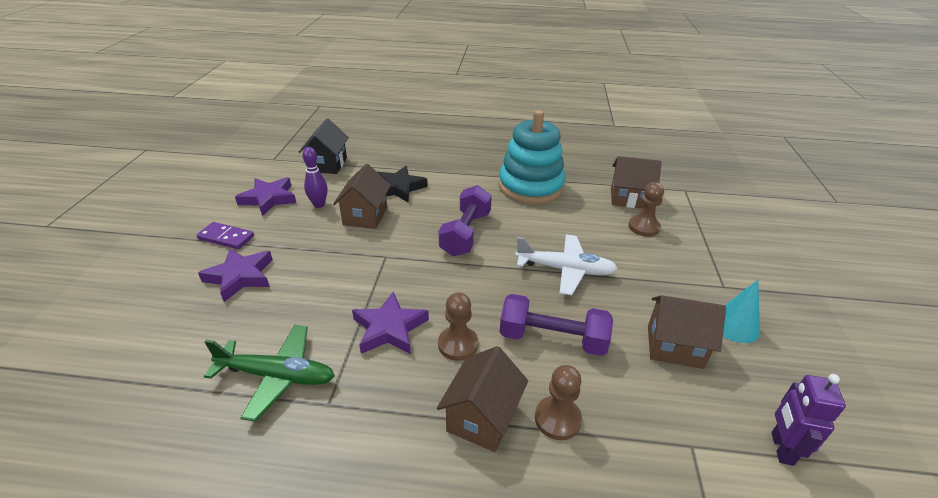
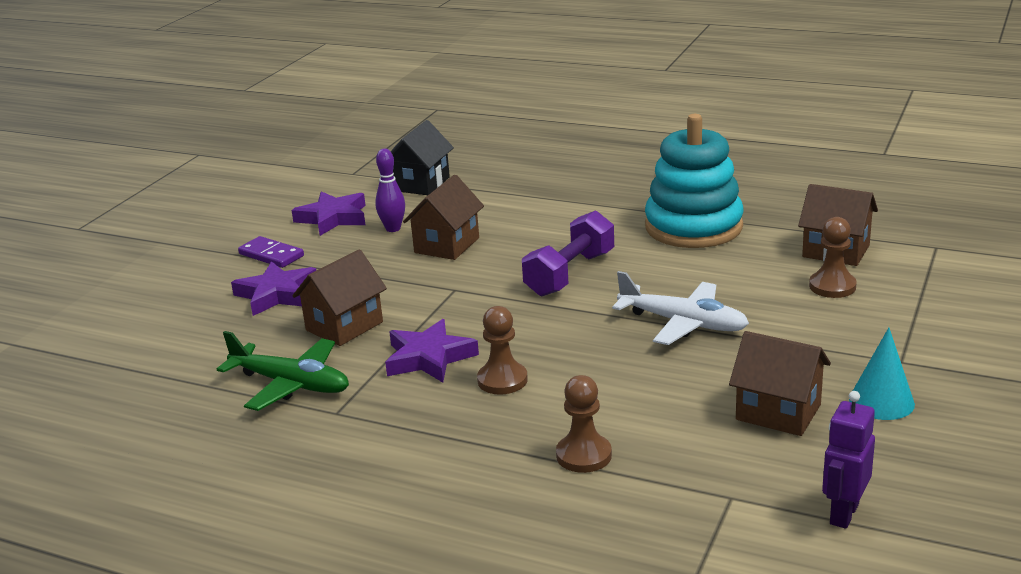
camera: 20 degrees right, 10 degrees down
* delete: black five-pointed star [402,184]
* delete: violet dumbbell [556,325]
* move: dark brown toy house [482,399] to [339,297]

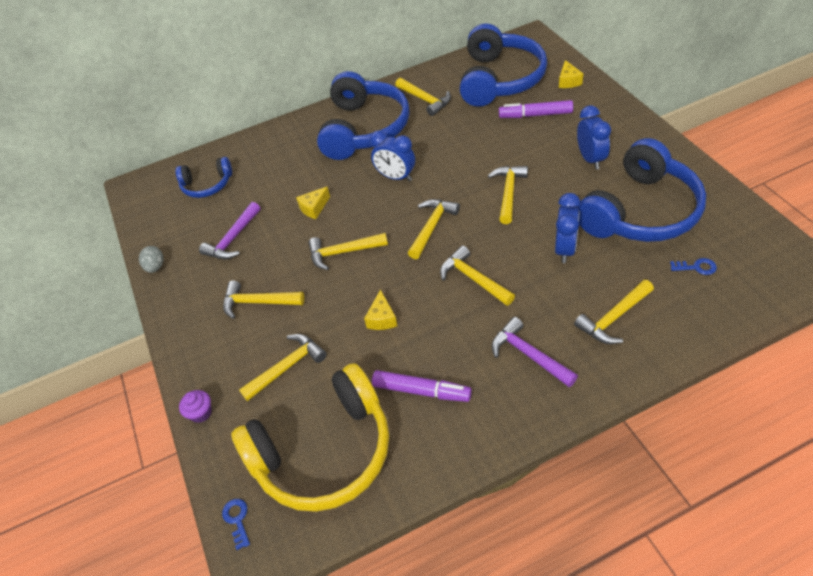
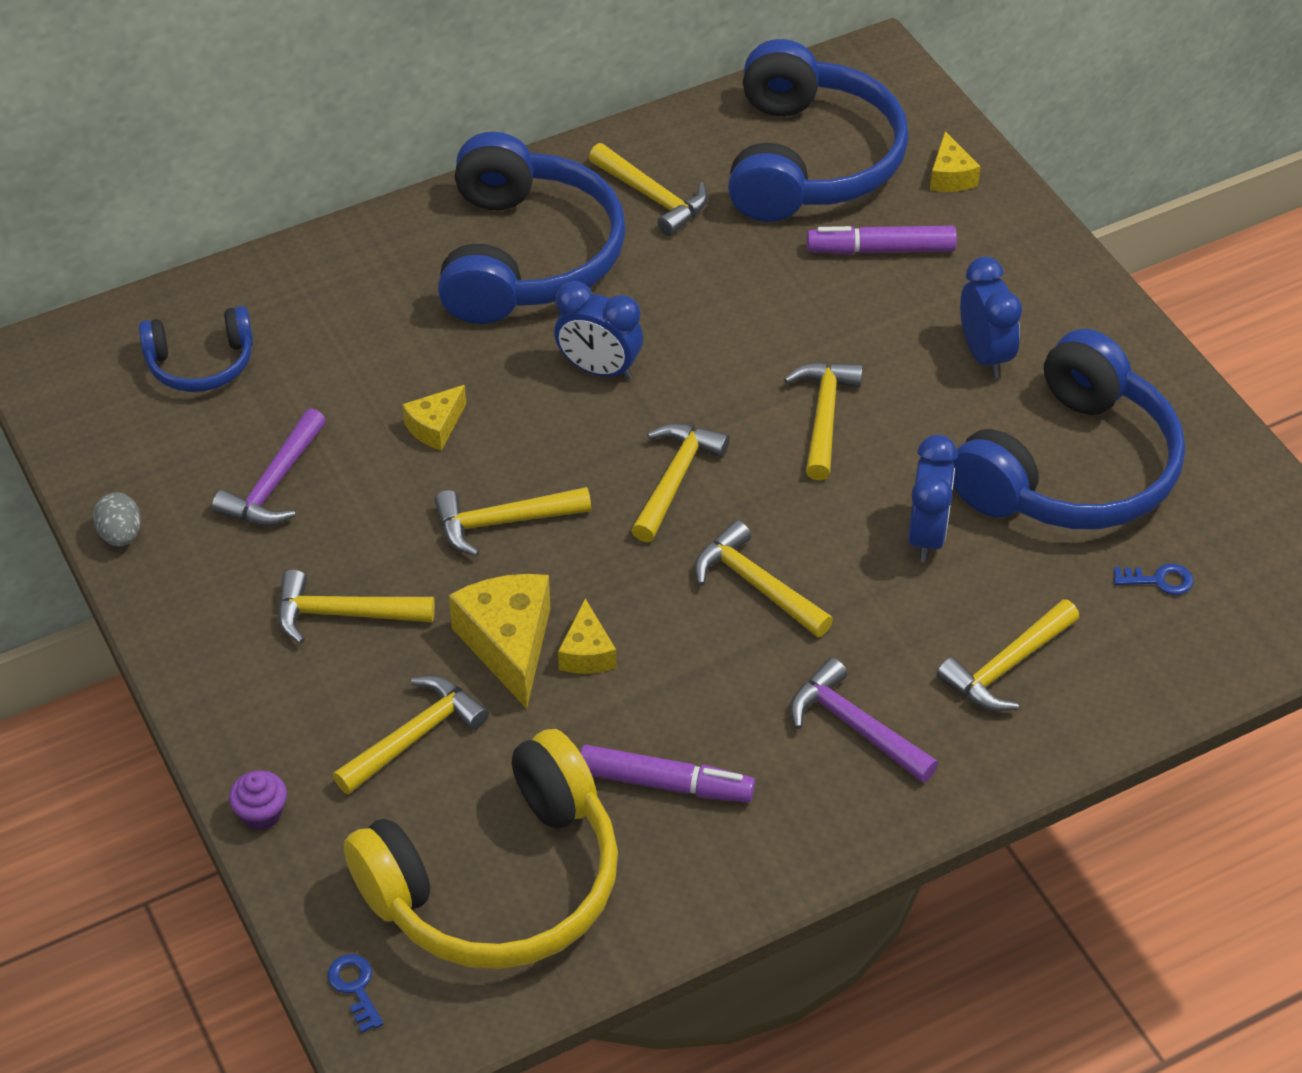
camera: 10 degrees left, 0 degrees up
* insert: bright yellow cheese [499,641]

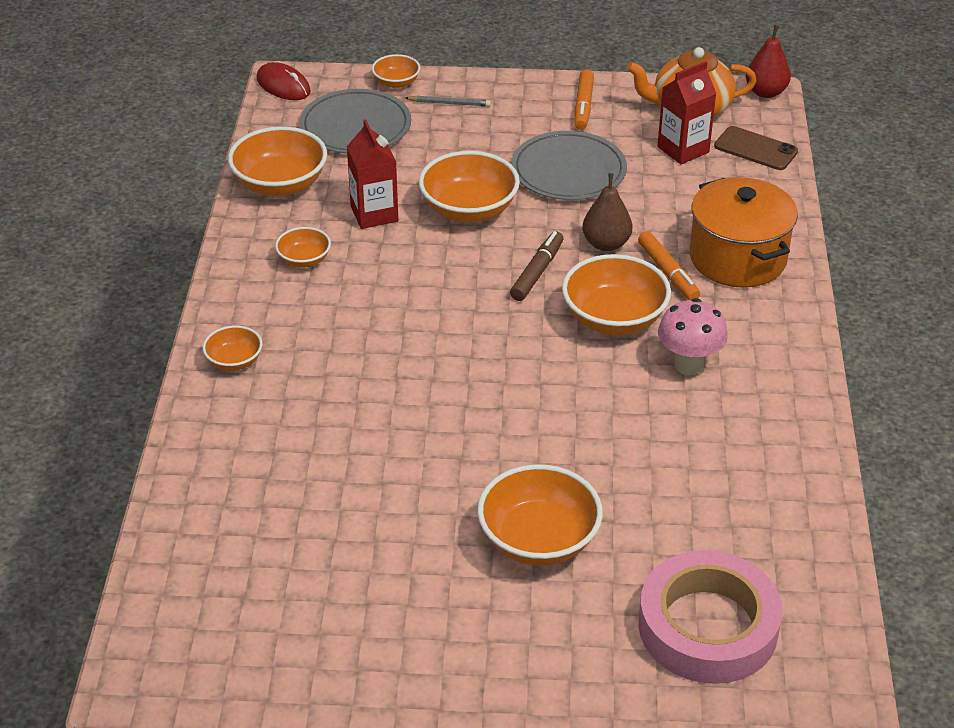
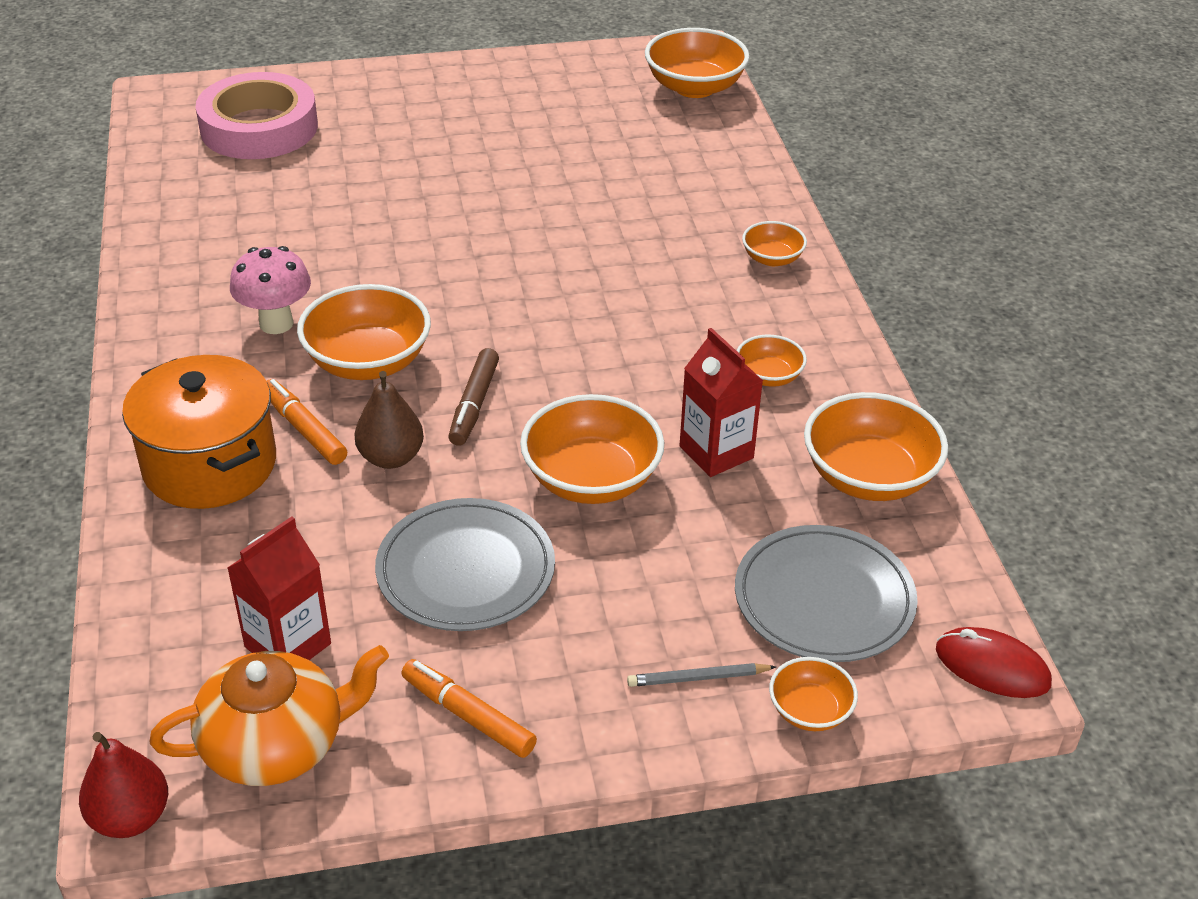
camera: 165 degrees right, 0 degrees up
* delete: dark brown mobile phone [756,148]
* move: bright orange deep dish [540,515] to [697,63]
* rotate: bright orange marker [584,99] = [469,708] 45 degrees counterclockwise

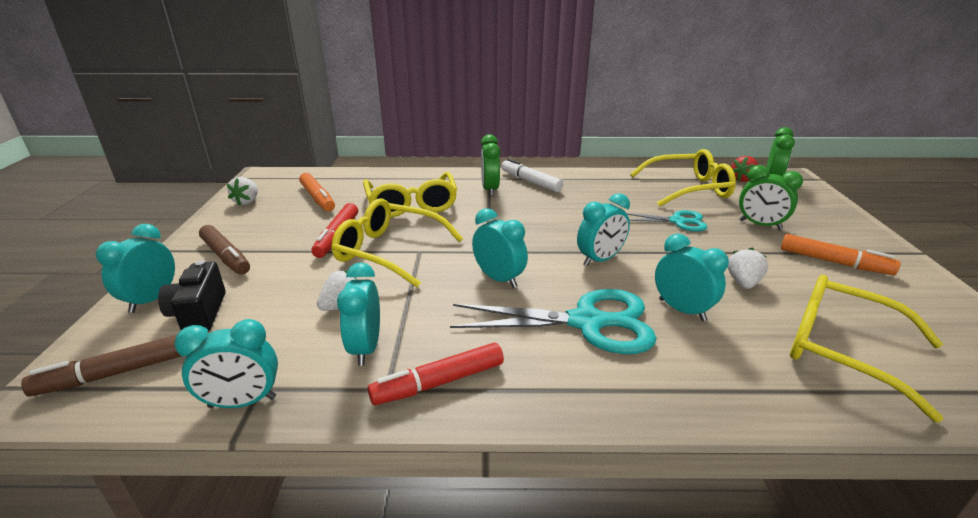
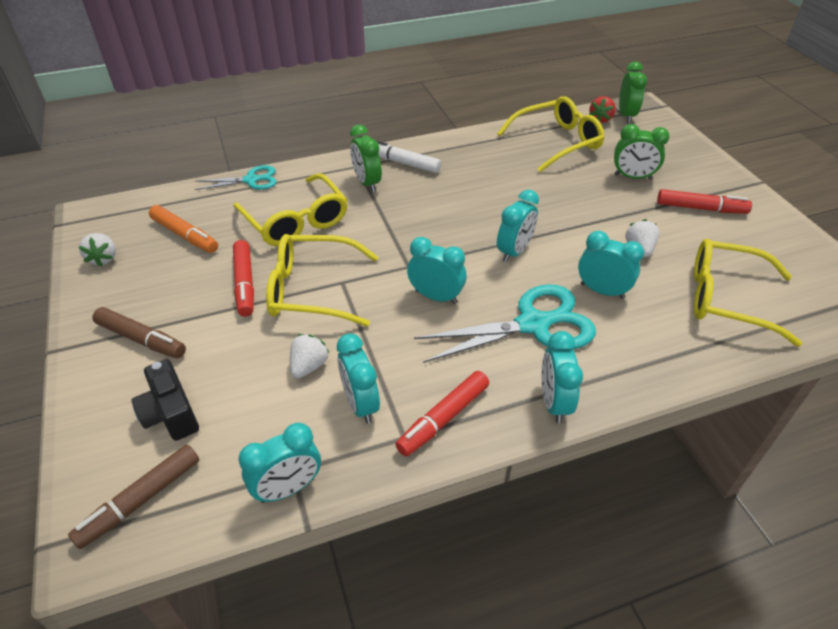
camera: 20 degrees left, 15 degrees up
* move: aqua clock [135,268] to [562,377]
* move: aqua shears [667,221] to [236,177]
* recolor: bright orange marker [840,254] to scarlet marker [704,201]

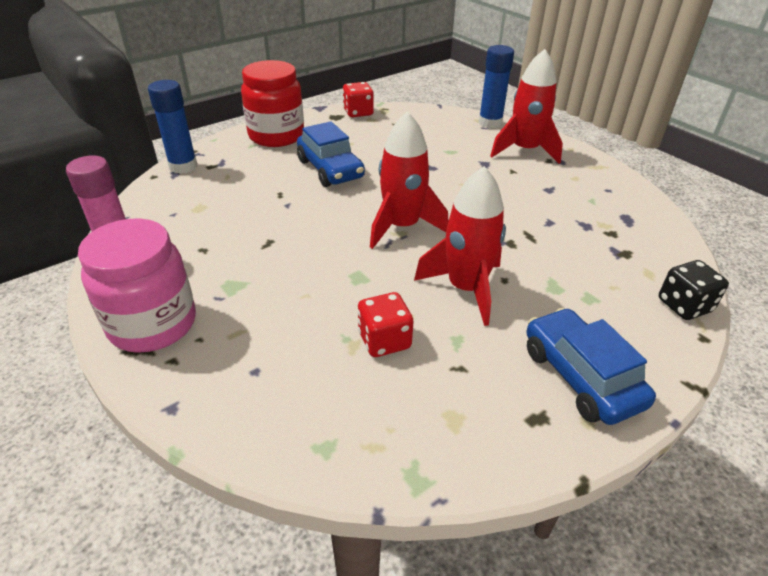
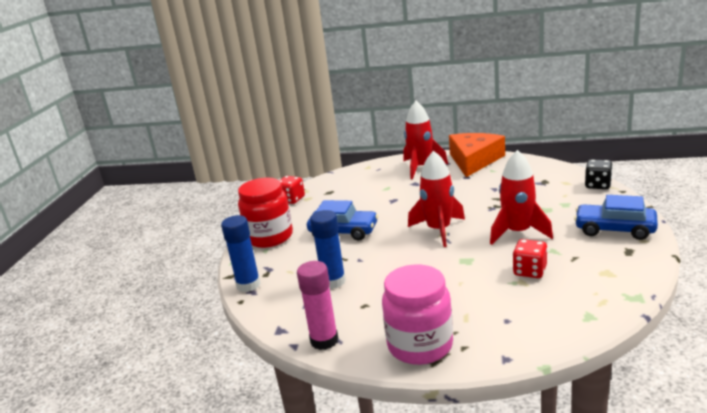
camera: 40 degrees left, 15 degrees down
* insert: bright orange cheese [477,155]
* move: cobalt glue stick [496,86] to [328,249]

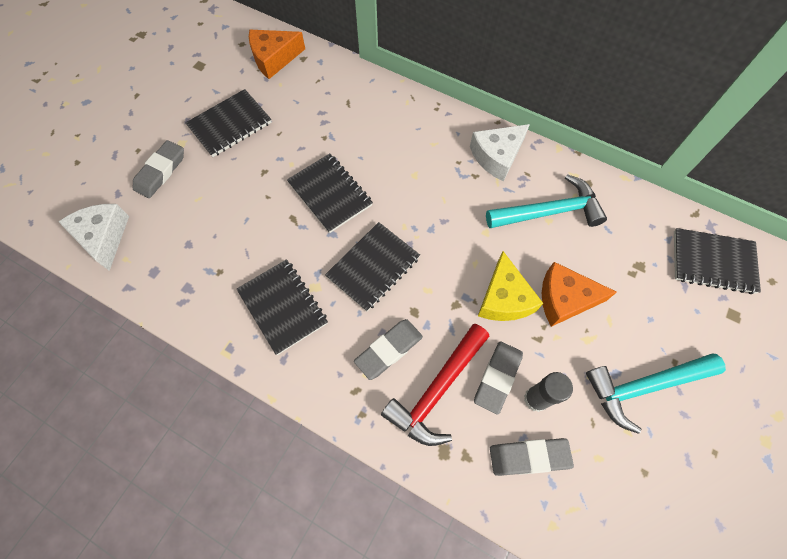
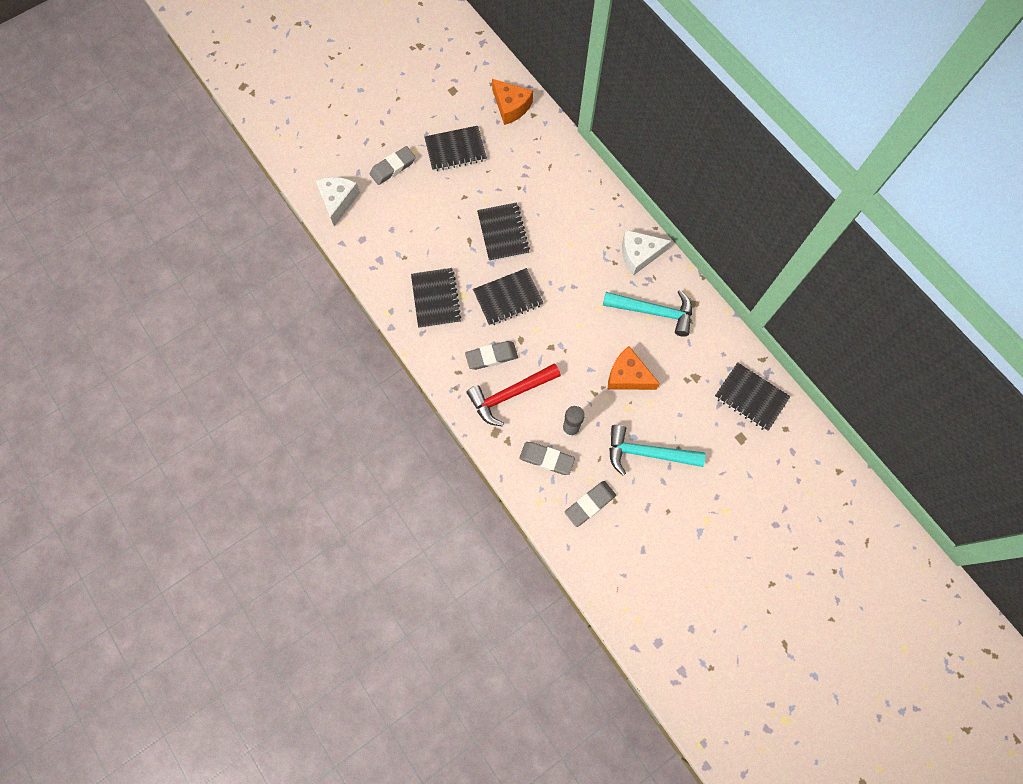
camera: 25 degrees right, 5 degrees up
* delete: bright yellow cheese [510,286]
* move: grey eraser [498,378] to [590,504]
* rotate: bright orange cheese [277,54] = [512,102] 135 degrees counterclockwise

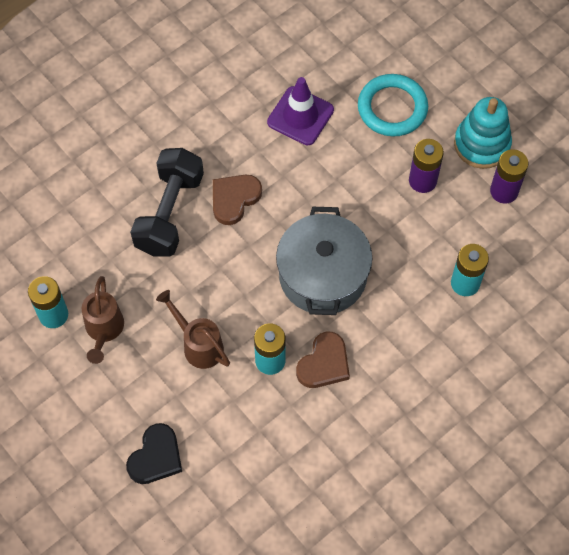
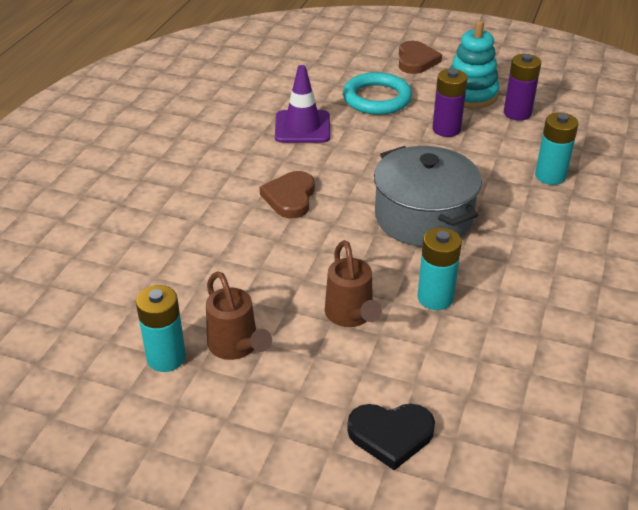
camera: 30 degrees left, 25 degrees down
* delete: black dumbbell [167,202]
* move: dark brown heart shape [323,360] to [420,57]
* rotate: black heart shape [154,453] = [391,437] 90 degrees clockwise
* rotate: dark brown sprinkling can [193,329] = [353,283] 120 degrees counterclockwise

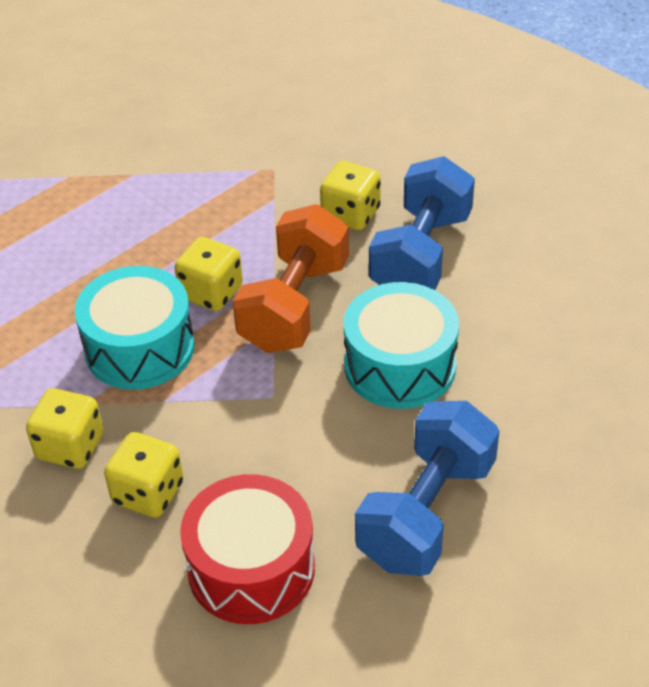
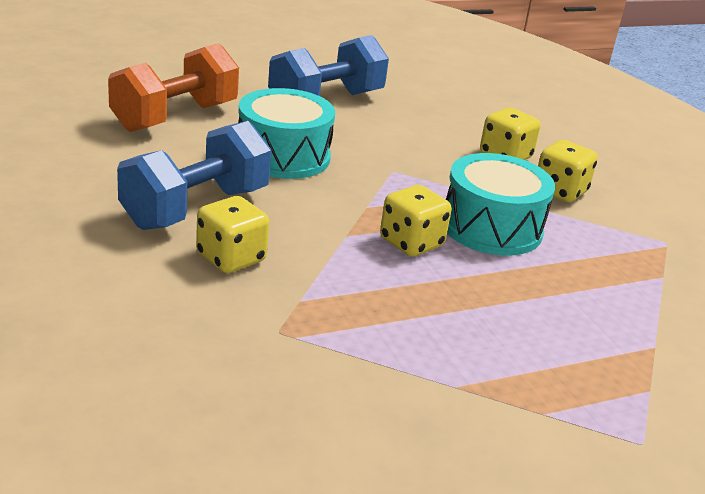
camera: 165 degrees left, 15 degrees down
* delete: scarlet toy drum [247,549]
* move: bright orange dumbbell [291,278] to [173,87]

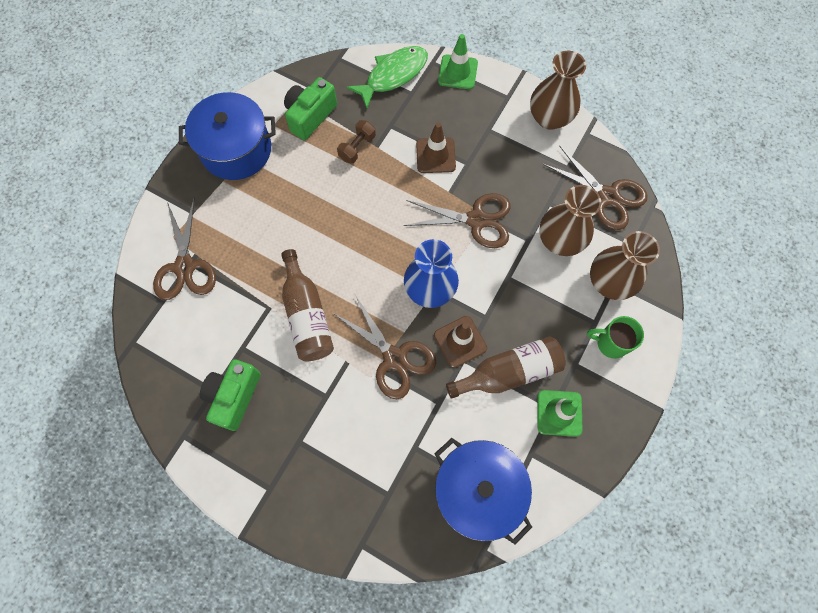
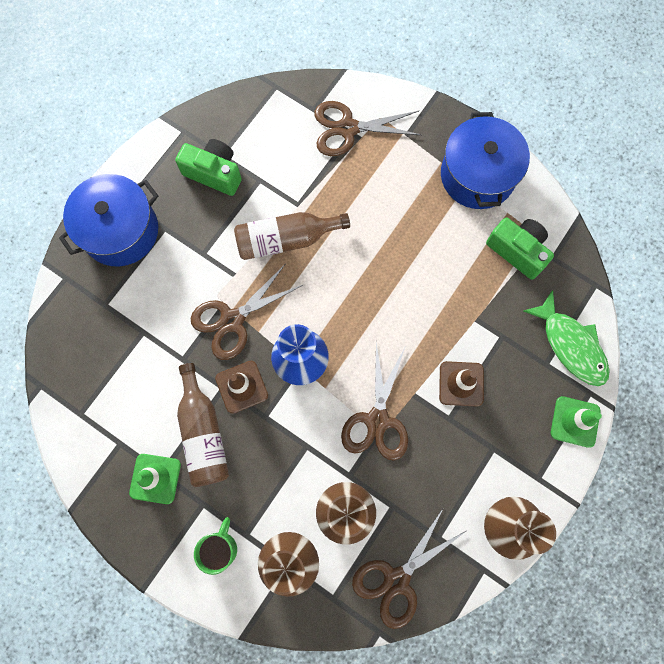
camera: 95 degrees right, 5 degrees up
* delete: dark brown dumbbell [356,142]
* move: cobalt stockpot [483,491] to [108,220]

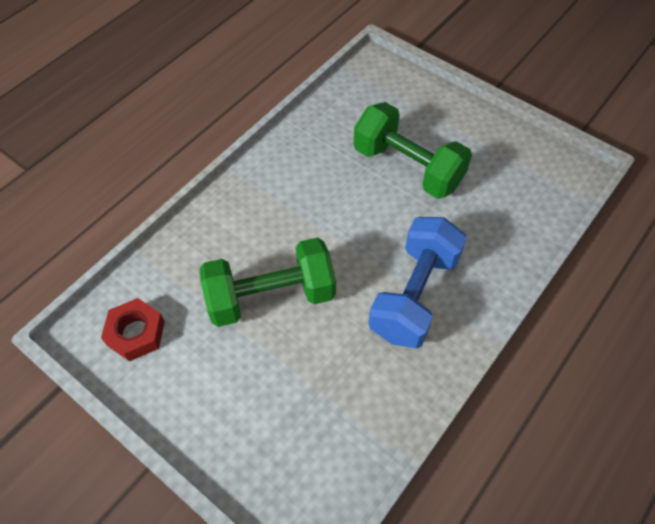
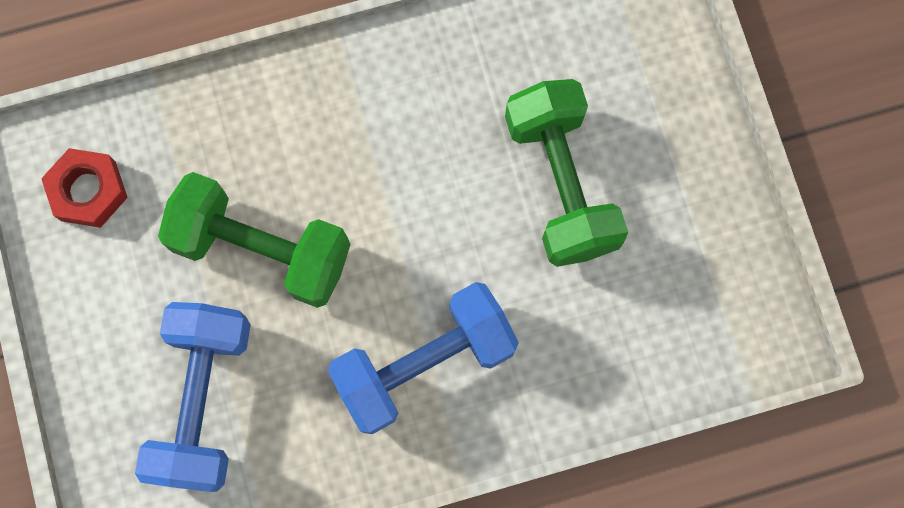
camera: 35 degrees right, 20 degrees up
* insert: cobalt dumbbell [193,397]

